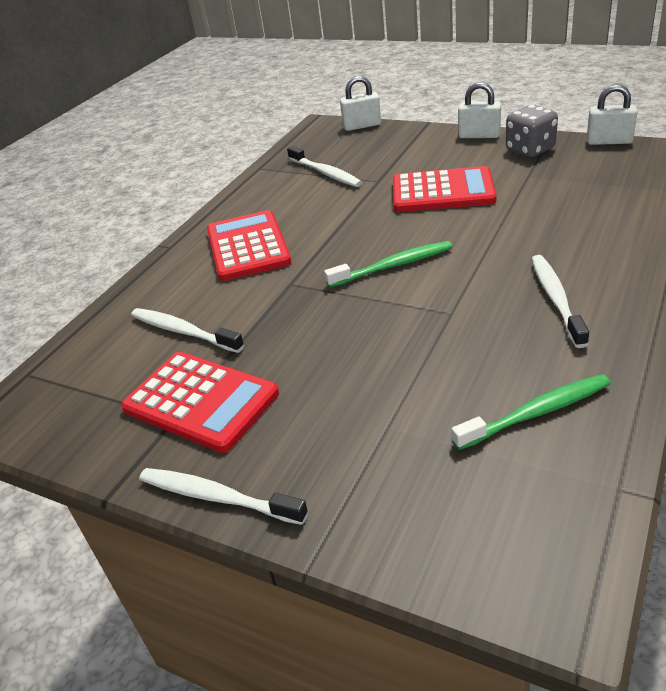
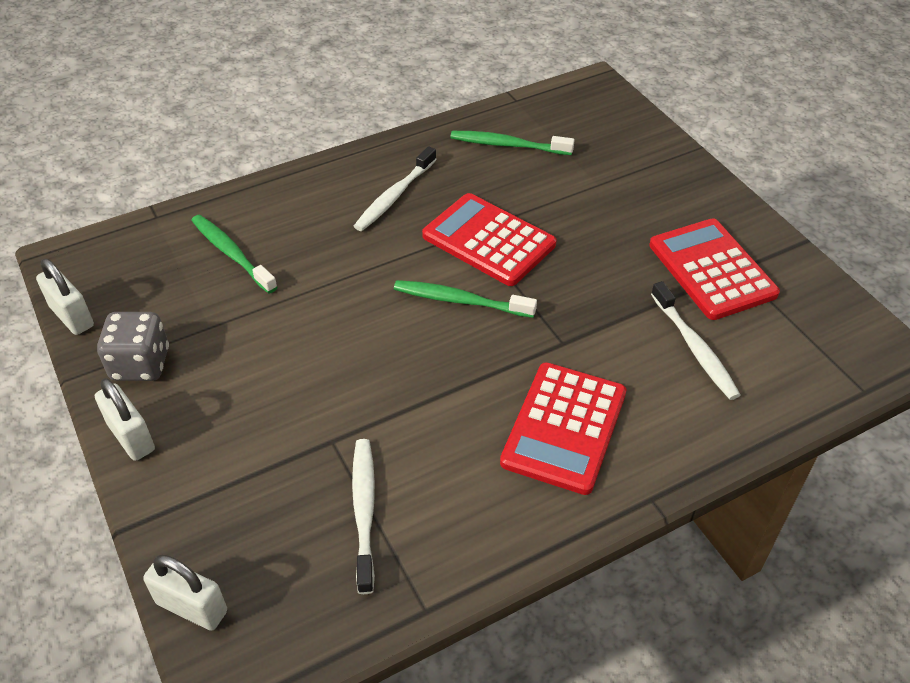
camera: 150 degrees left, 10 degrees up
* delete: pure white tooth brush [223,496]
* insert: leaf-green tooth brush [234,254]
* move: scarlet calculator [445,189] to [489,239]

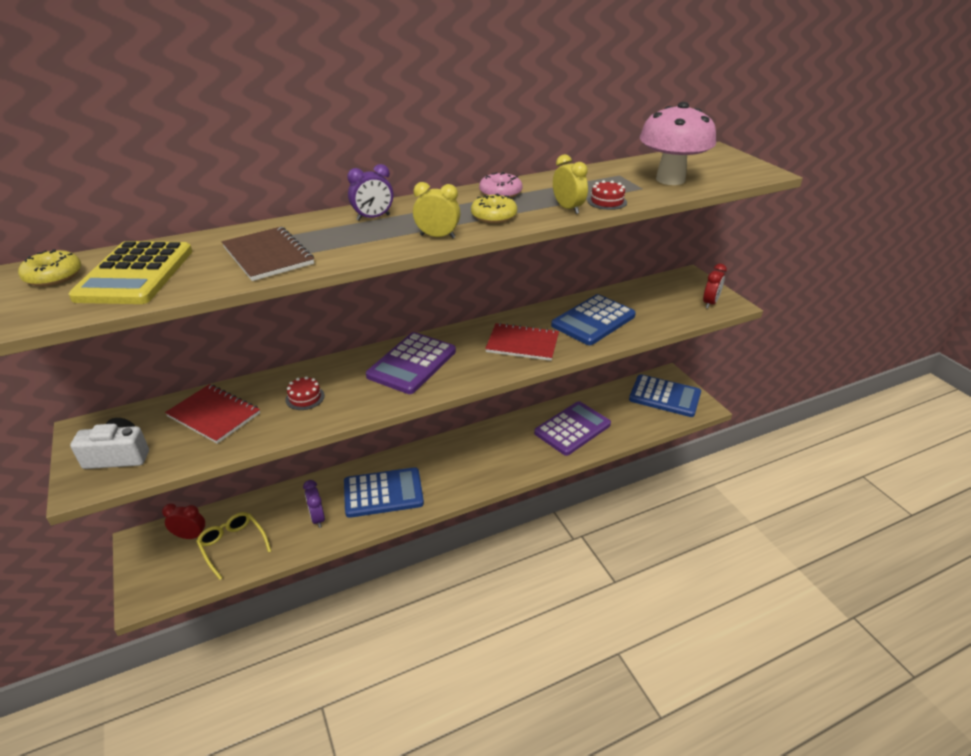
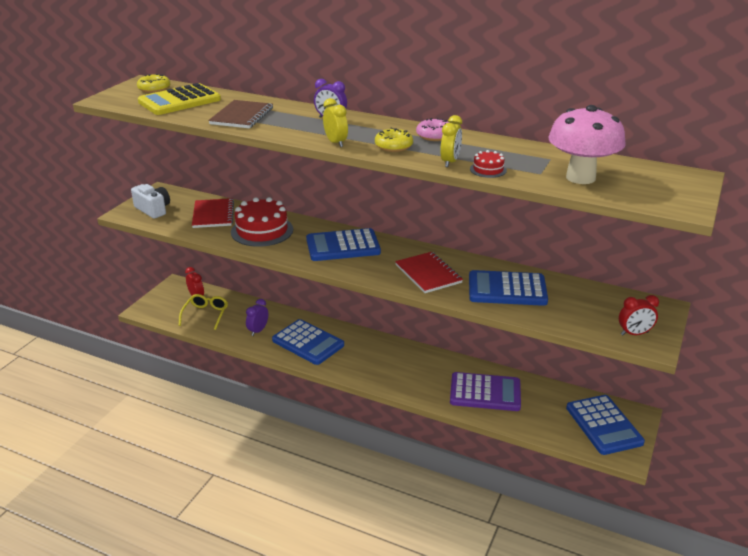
camera: 50 degrees right, 5 degrees down
* recolor: violet calculator [411,363] to cobalt calculator [343,244]
* resize: scarlet layer cake [305,393] = [262,222] x2.17

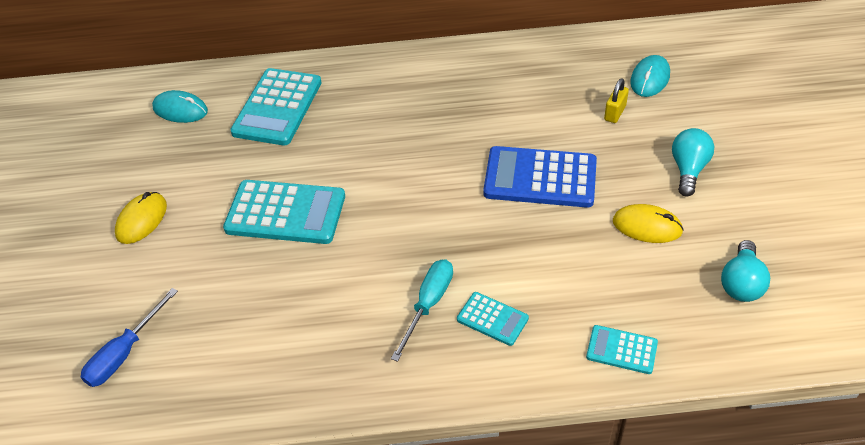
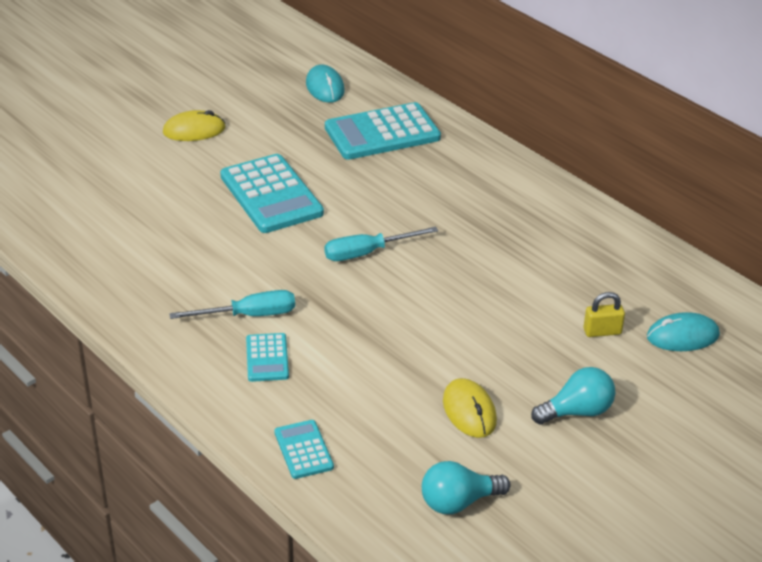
camera: 50 degrees right, 10 degrees down
* delete: cobalt hand screwdriver [129,337]
* delete: cobalt calculator [540,177]
* insert: aqua hand screwdriver [381,244]

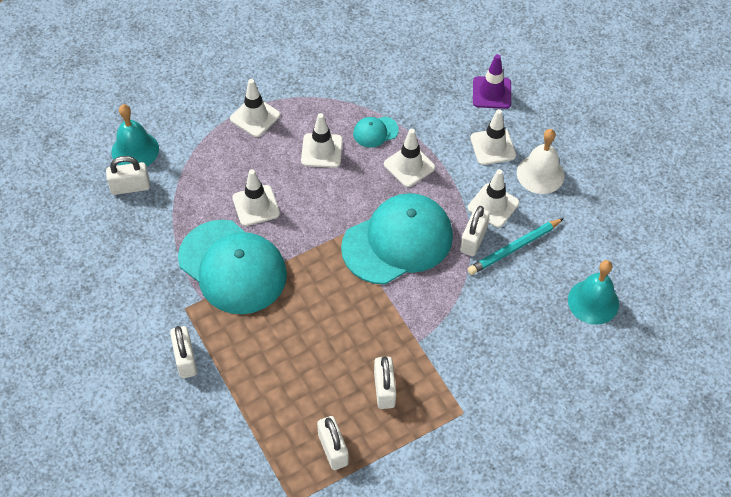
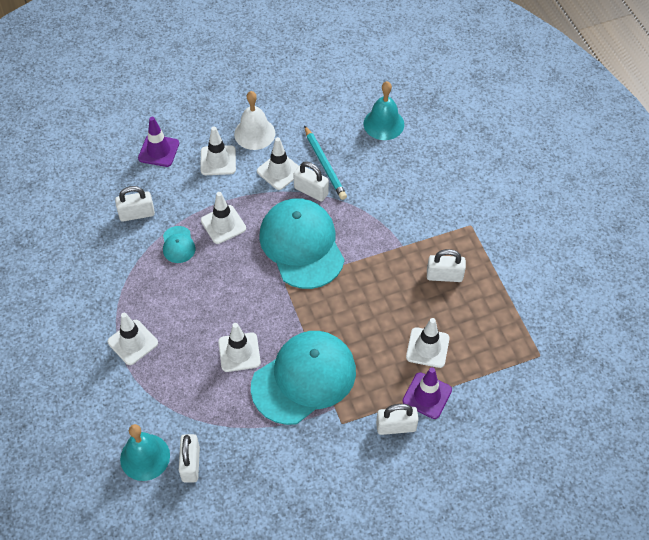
camera: 80 degrees left, 0 degrees up
* insert: violet road cone [427,393]
* move: pure white road cone [322,140] to [428,343]
* move: pure white lock [333,443] to [135,203]

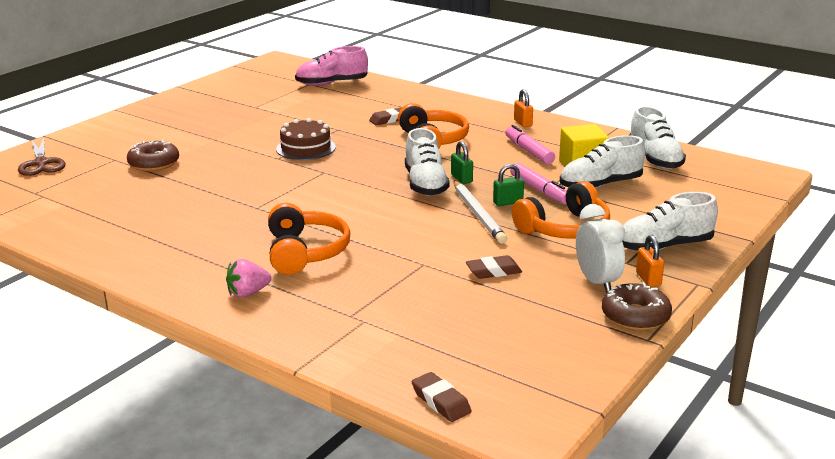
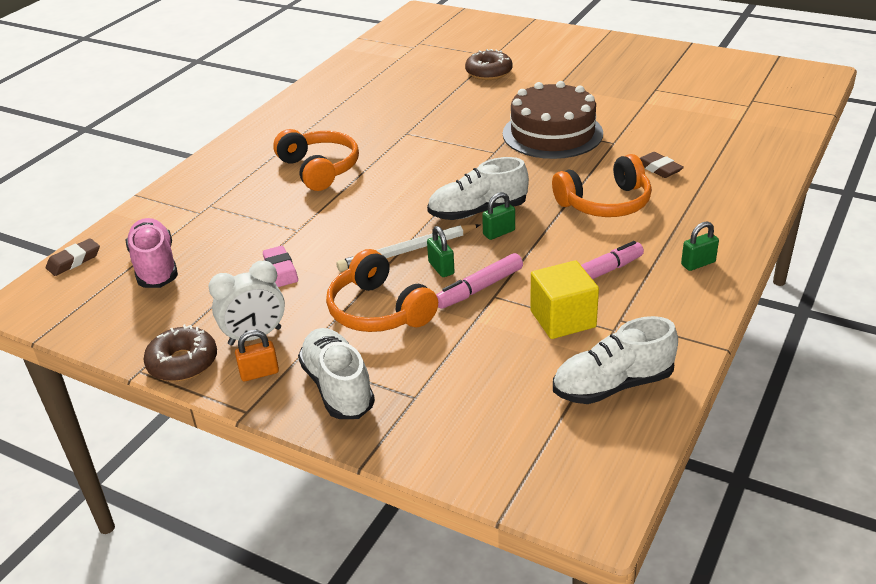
camera: 85 degrees right, 10 degrees up
* delete: dark brown shears [41,157]
* delete: pink toy strawberry [248,278]
* delete: pure white shoe [602,162]
* move: pink shoe [331,66] to [152,253]
* recolor: dark brown eraser [494,267] to pink eraser [280,266]
* recolor: bright orange lock [523,108] to leaf-green lock [700,246]
* rotate: bright orange headphones [309,239] = [316,160] 105 degrees counterclockwise
* resize: dark brown layer cake [306,139] = [553,120] x1.57

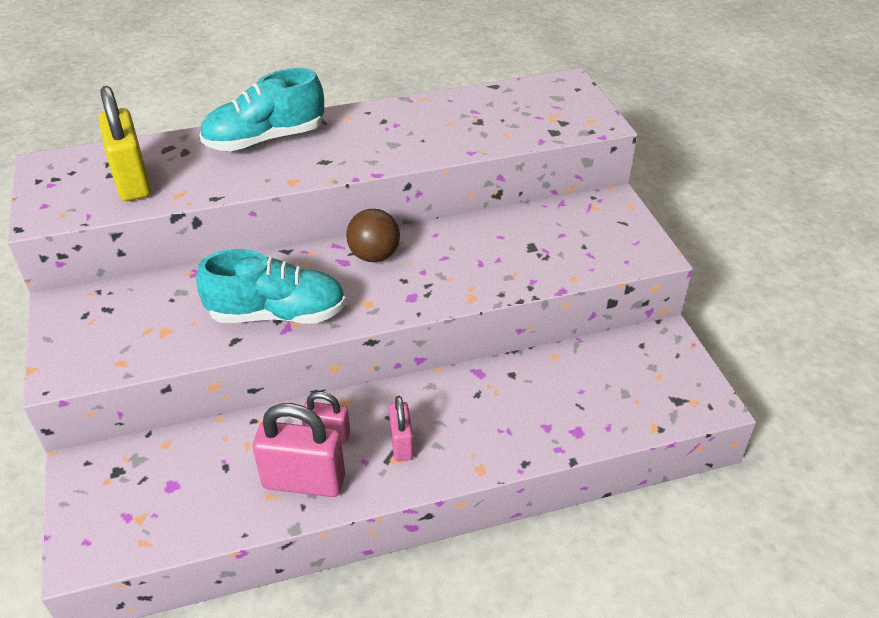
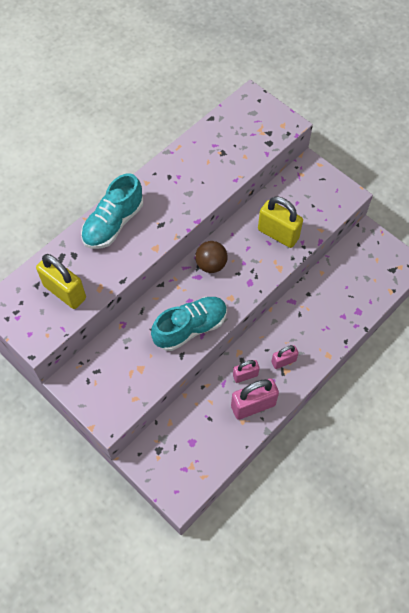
camera: 30 degrees left, 20 degrees up
* insert: bright yellow lock [280,222]
* rotate: pink lock [401,429] = [285,357] 75 degrees counterclockwise

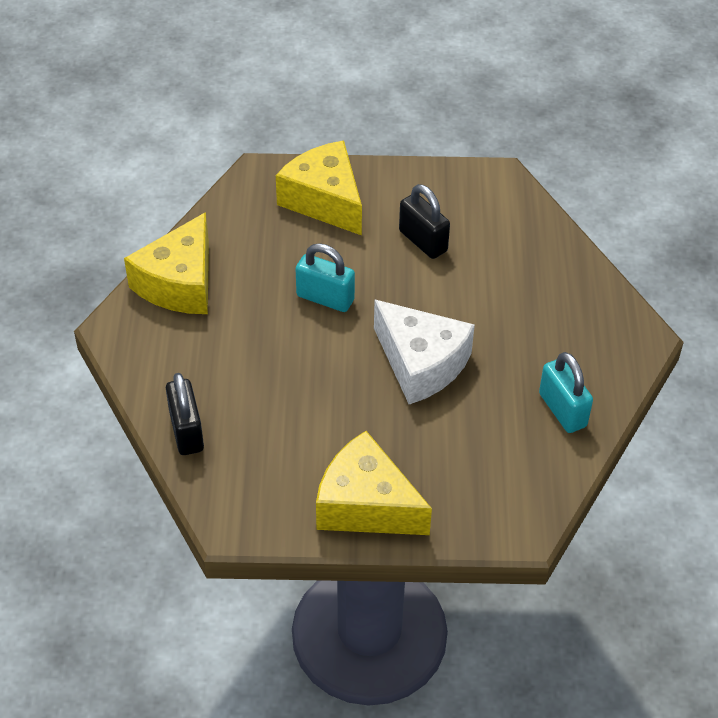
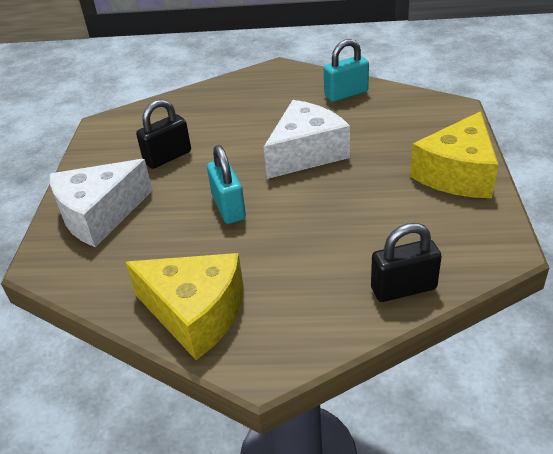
camera: 85 degrees left, 10 degrees down
* recolor: bright yellow cheese [319,188] to pure white cheese [101,203]
* rotate: aqua lock [325,277] = [226,184] 45 degrees counterclockwise

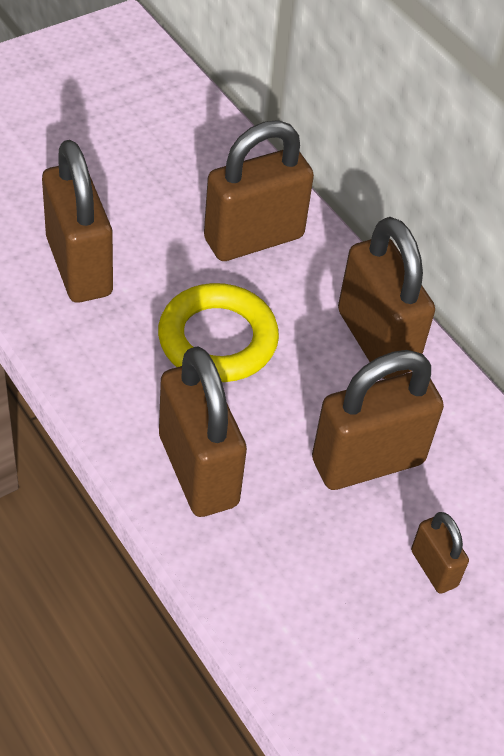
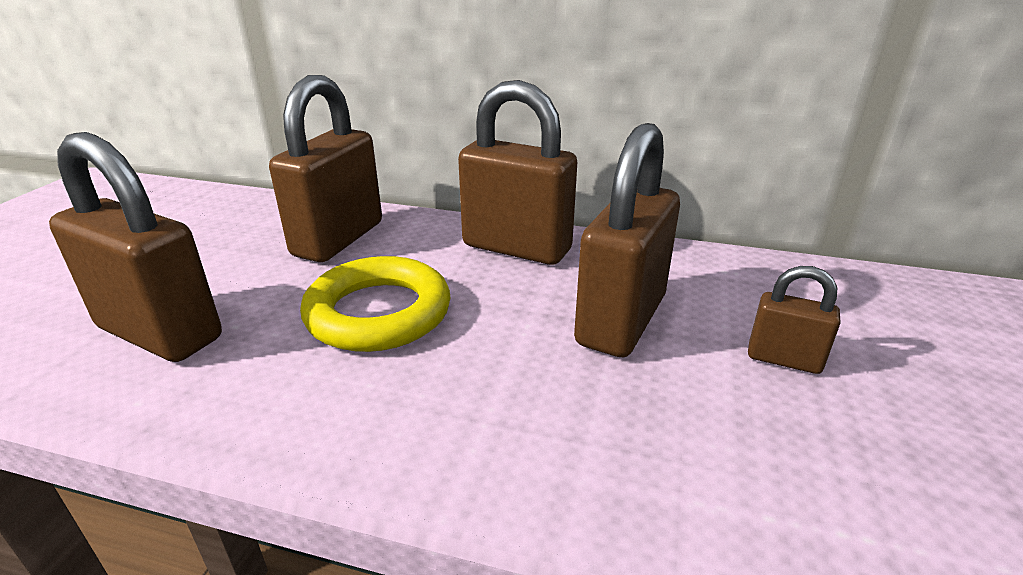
camera: 35 degrees left, 20 degrees down
* delete: dark brown lock [203,431]

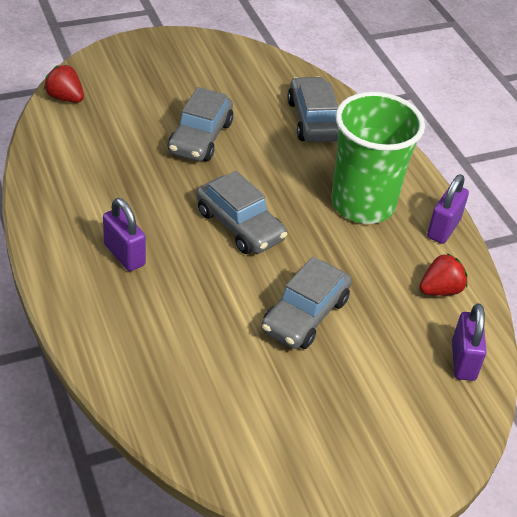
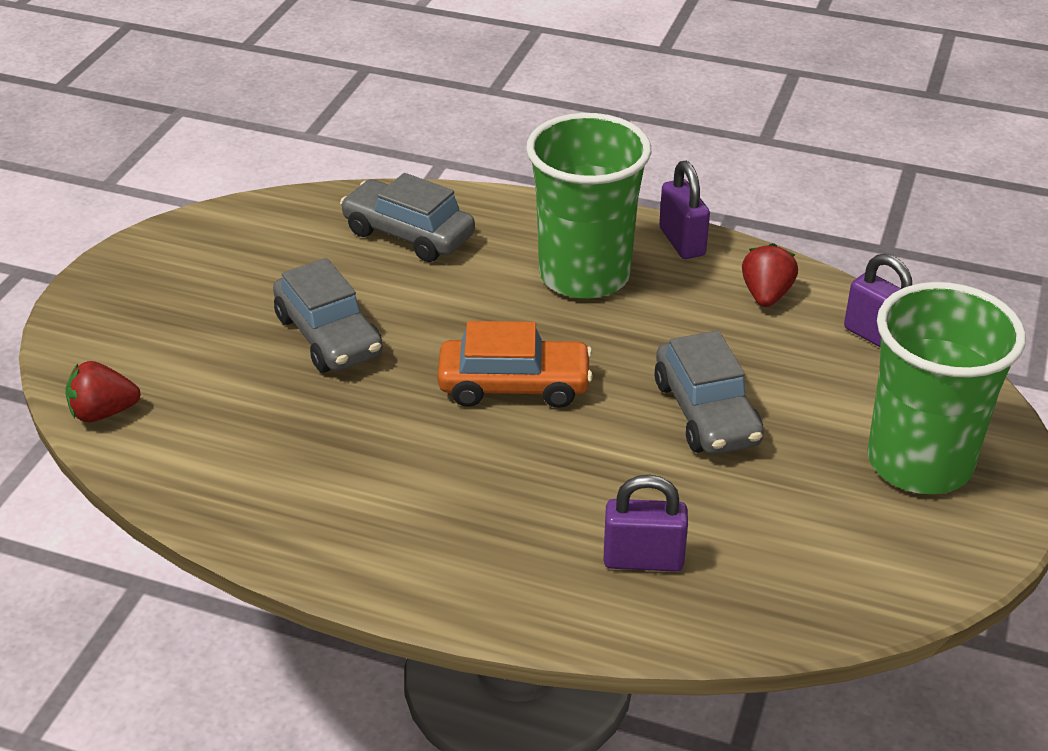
camera: 45 degrees left, 5 degrees down
* insert: leaf-green cup [946,388]
* move: violet lock [124,234] to [645,523]
* recolor: grey automobile [241,212] to bright orange automobile [515,364]

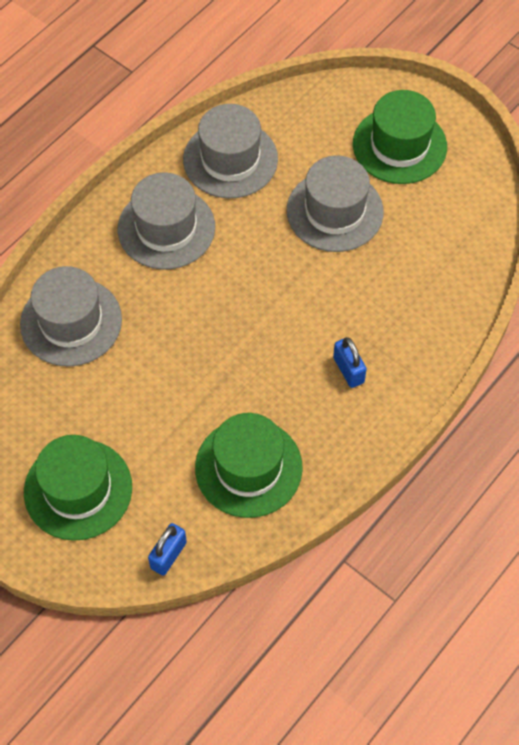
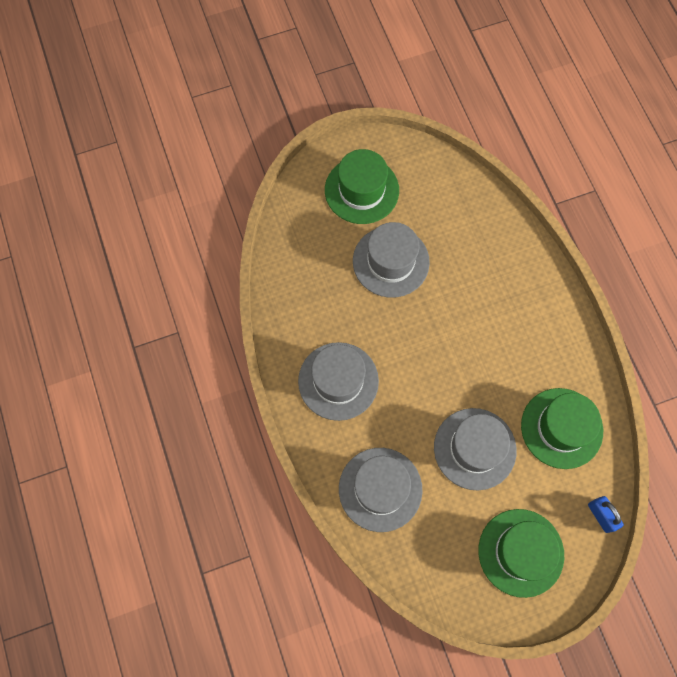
camera: 60 degrees left, 10 degrees up
* delete: cobalt lock [350,362]
* move: grey top hat [230,151] to [475,449]

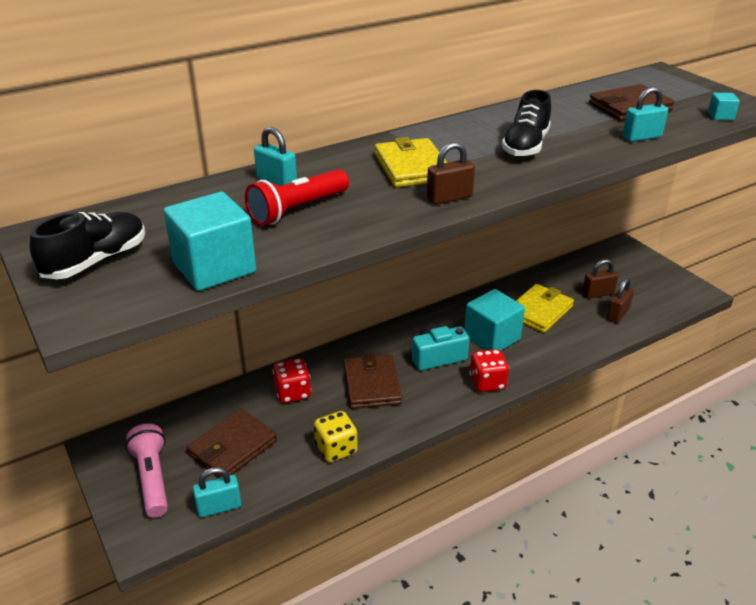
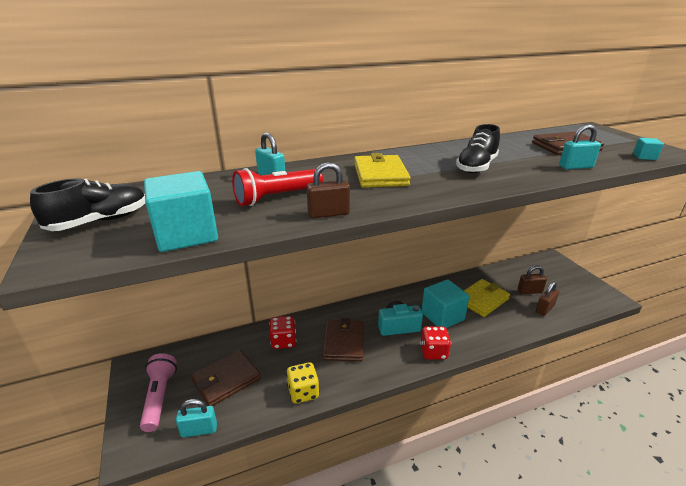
camera: 10 degrees right, 5 degrees down
* move: dark brown lock [451,173] to [328,190]

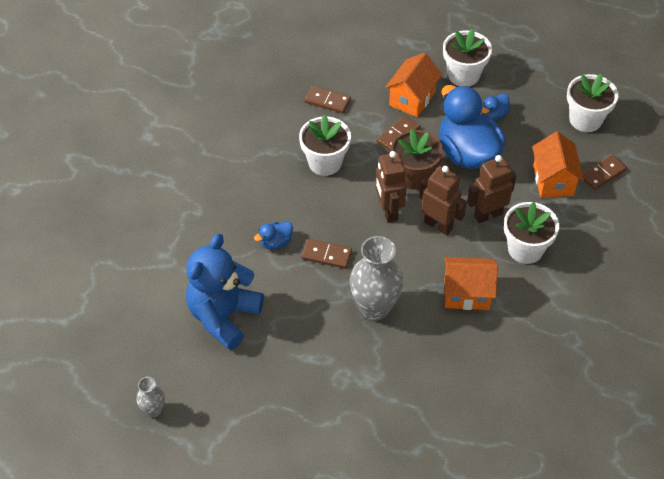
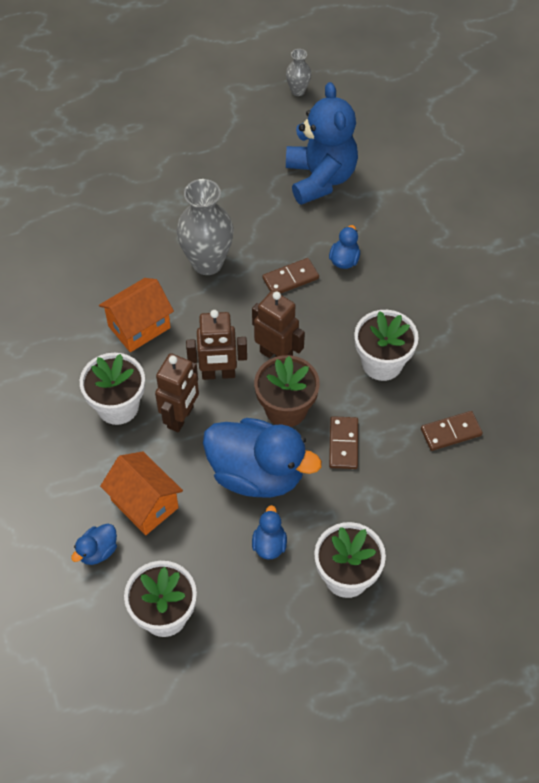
camera: 140 degrees right, 5 degrees up
* delete: bright orange toy house [413,85]
* replace: dark brown domino [604,172] to cobalt duck [94,544]

